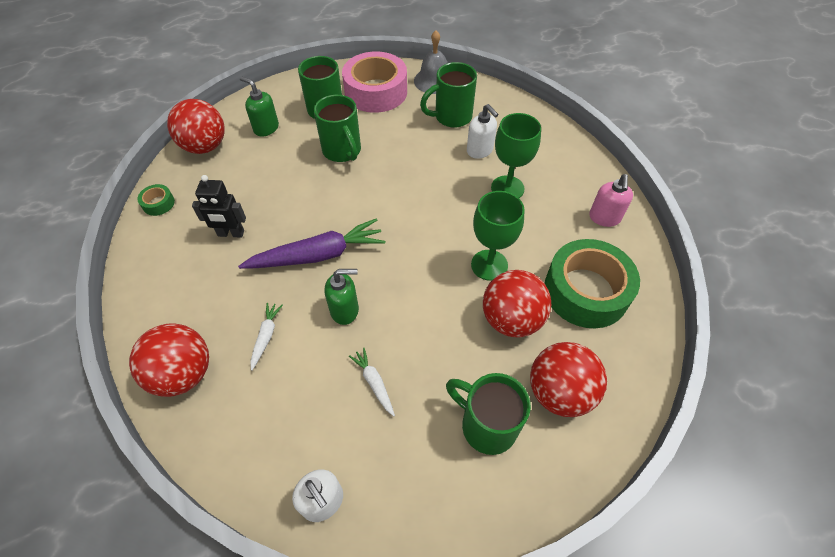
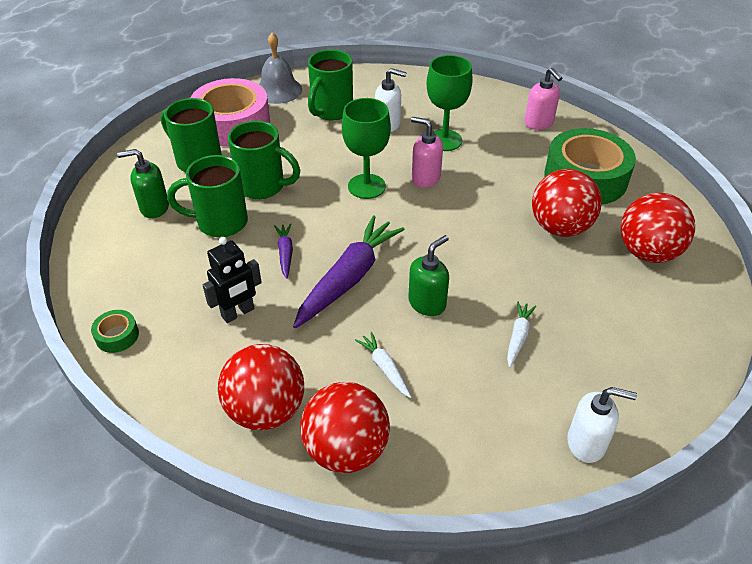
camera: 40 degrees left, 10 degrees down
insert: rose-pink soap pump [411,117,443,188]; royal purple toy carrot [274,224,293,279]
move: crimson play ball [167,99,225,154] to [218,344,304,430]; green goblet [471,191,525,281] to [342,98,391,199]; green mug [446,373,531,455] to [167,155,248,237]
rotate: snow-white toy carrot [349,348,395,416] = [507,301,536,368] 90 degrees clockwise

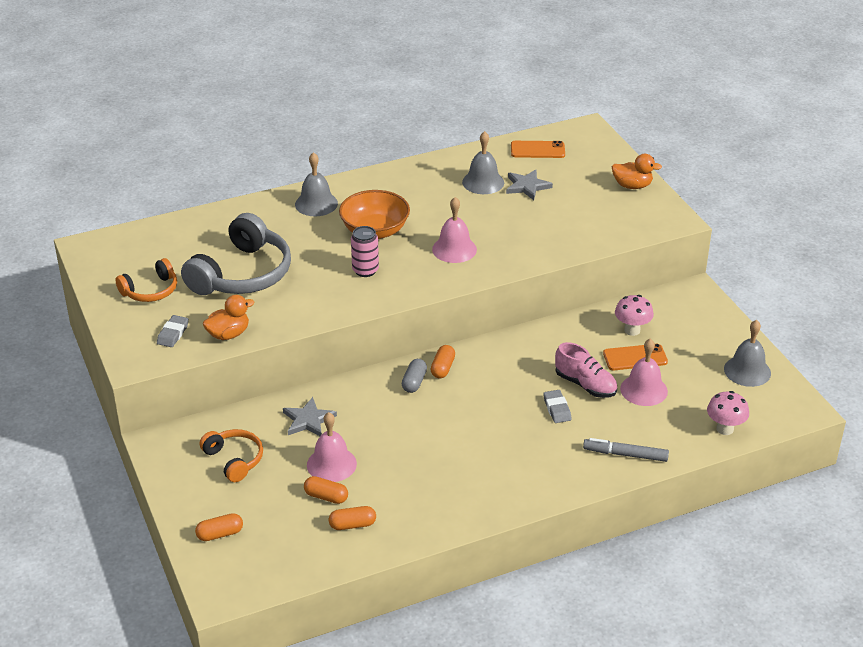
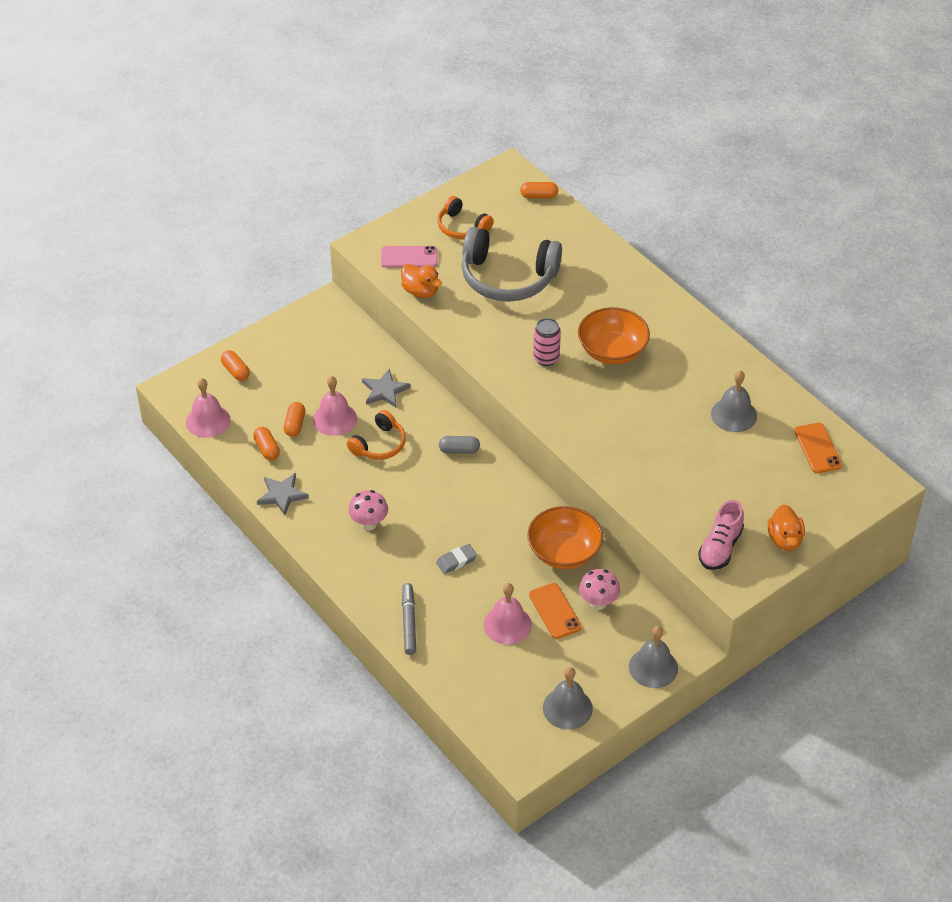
camera: 75 degrees right, 10 degrees up
insert: orange bowl [527,506,603,569]
move: ash-grey hand bell [295,152,338,216] to [629,626,678,688]; ash-grey five-pointed star [506,169,553,200] to [257,473,309,515]; rose-pink hand bell [432,197,477,263] to [186,378,230,438]; rose-pink sneaker [555,342,617,398] to [698,500,744,570]; orange pill shape [431,345,455,378] to [520,182,558,199]; rose-pink mushroom [707,391,749,435] to [348,490,388,531]; orange headphones [199,429,263,482] to [347,410,406,460]
replace: ash-grey gum eraser [157,315,189,347] to rose-pink mobile phone [381,246,438,268]

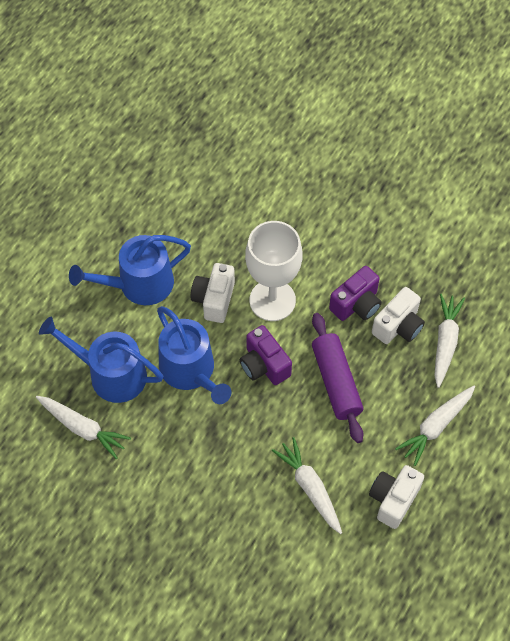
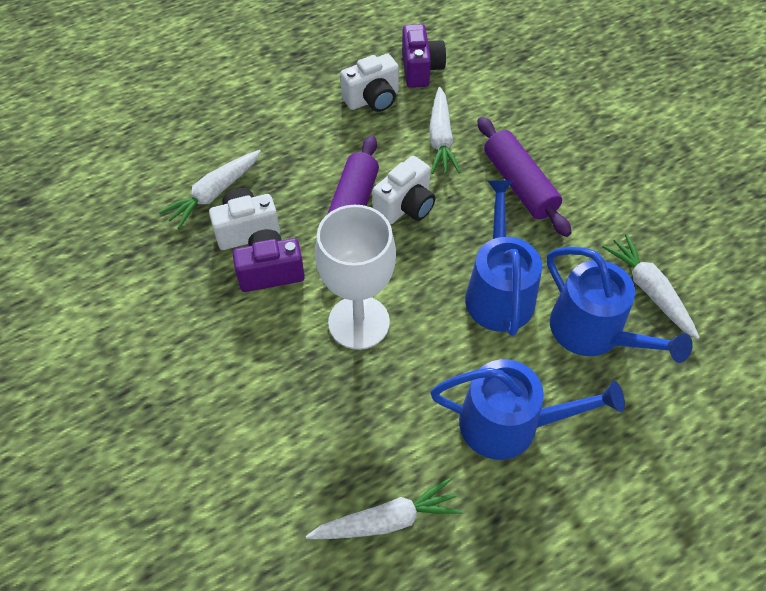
camera: 150 degrees left, 5 degrees down
insert: royal purple dough roller [477,117,572,237]
move: snow-white camera [191,263,235,323] to [373,156,436,225]; royal purple camera [240,325,292,385] to [402,24,446,88]; snow-white toy carrot [395,386,475,466] to [306,478,462,539]

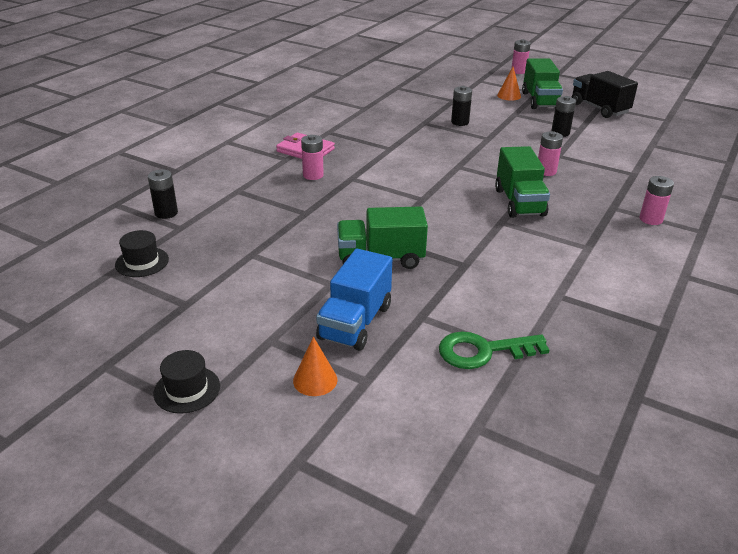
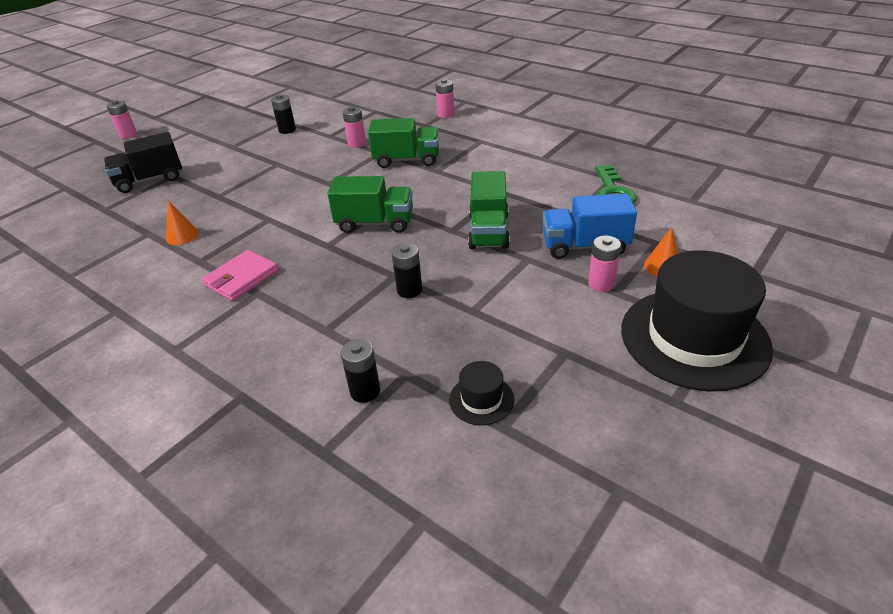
camera: 80 degrees left, 5 degrees up
move: green lorry [522,58,563,109] to [327,176,413,233]; orange cone [497,67,521,101] to [166,201,199,245]; black lorry [572,71,638,118] to [104,132,183,193]; black battery [451,86,472,126] to [391,243,422,298]; rose-pink battery [301,135,324,180] to [588,236,621,292]
rotate: cobalt lorry [316,249,392,351] = [543,193,637,259] 150 degrees clockwise
resize: black tall hat [153,350,220,414] = [621,250,773,391] x2.36

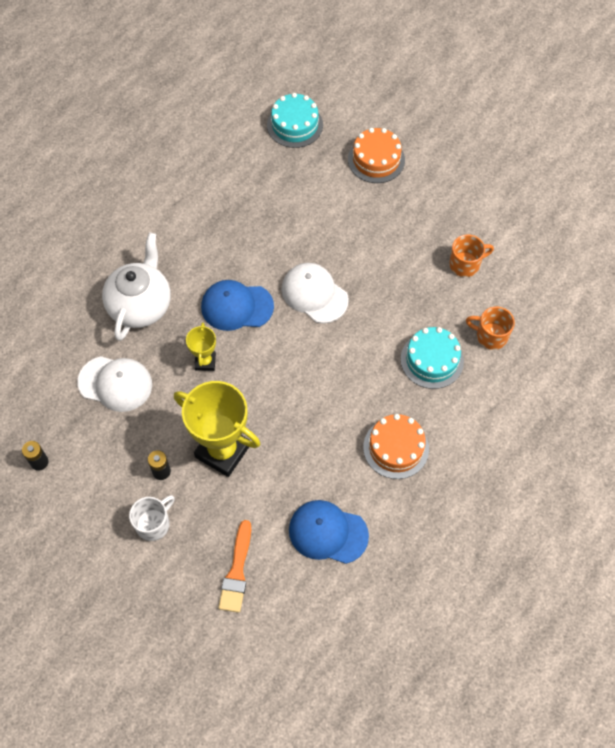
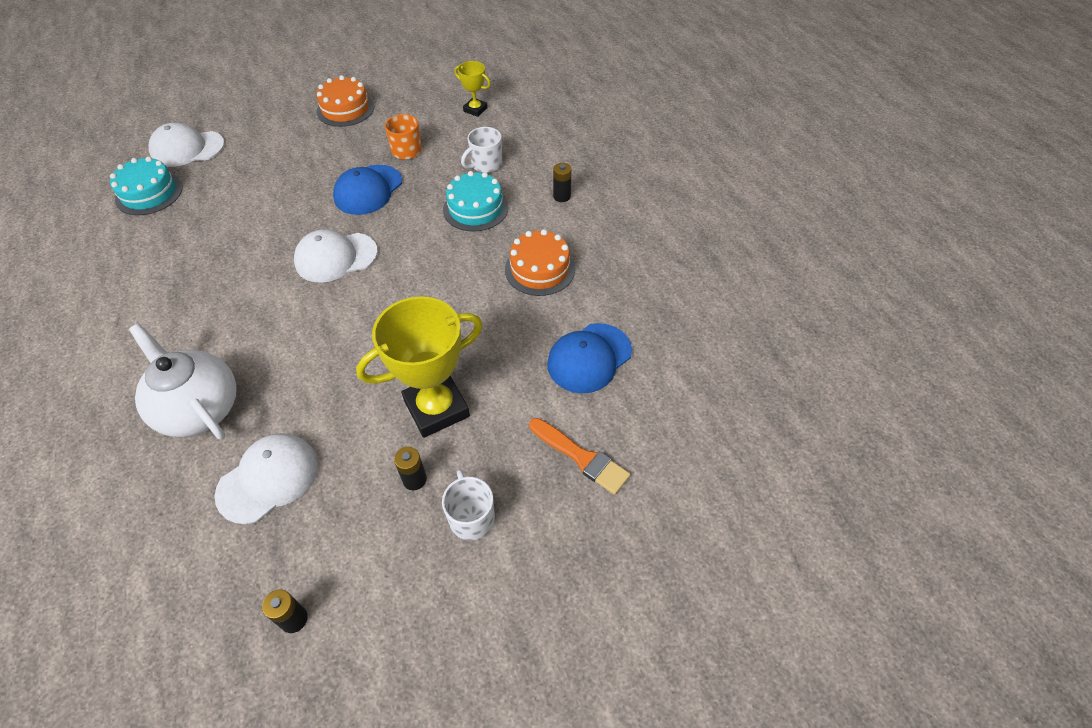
camera: 60 degrees left, 10 degrees down
insert: snow-white baseball cap [149,123,224,167]; black battery [553,163,572,202]
move: orange cake [348,128,405,183] to [316,75,374,127]; cobalt baseball cap [201,280,274,331] to [333,165,402,215]; golden prize cup [186,322,216,371] to [454,61,491,117]
recolor: orange mug [466,307,515,350] to snow-white mug [461,127,502,173]

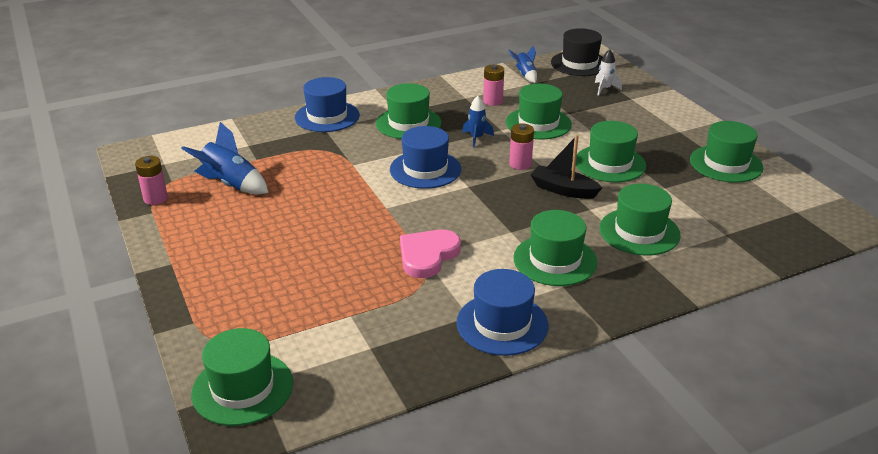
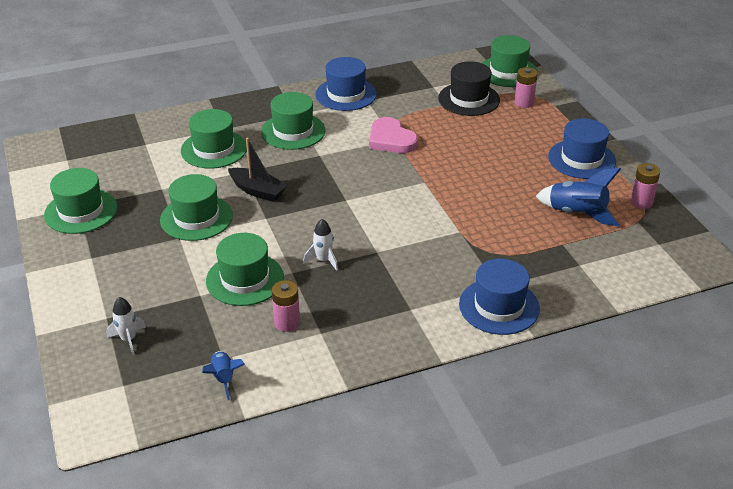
camera: 175 degrees left, 5 degrees up
delete: green tall hat [376,83,442,139]
move: black tall hat [551,28,603,76] to [438,61,500,116]; rose-pink battery [509,123,534,170] to [514,67,538,108]; cobalt tall hat [390,126,461,189] to [548,118,616,179]
recolor: cobalt rocket [462,96,494,147] to snow-white rocket [303,219,338,271]
rotate: rose-pink heart [400,230,461,278] = [369,117,418,153] 105 degrees clockwise

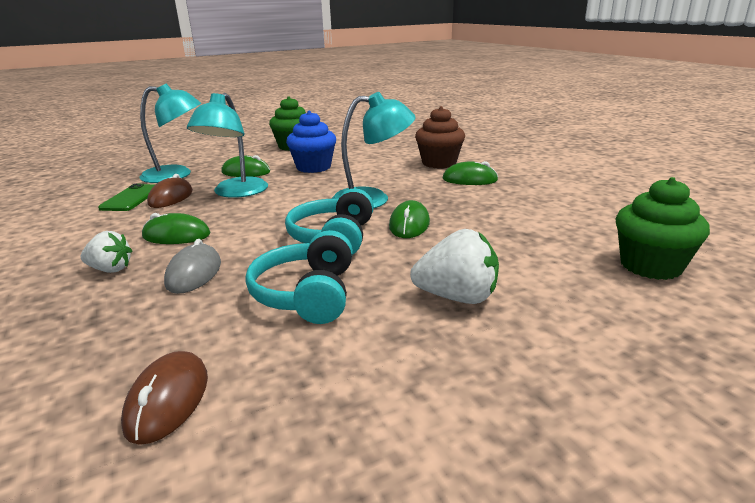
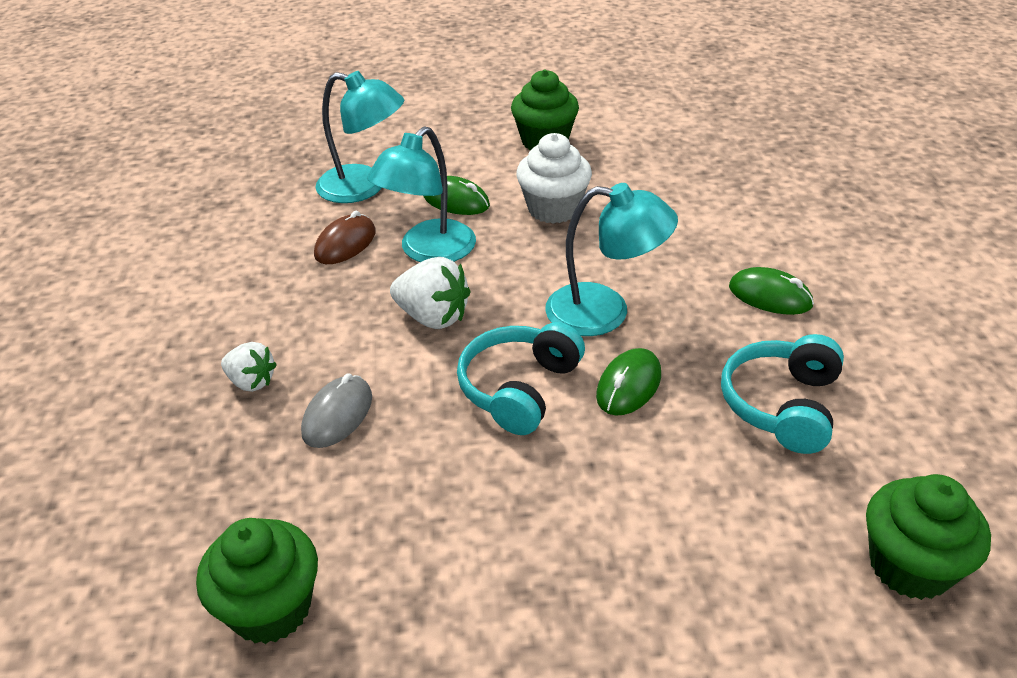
camera: 20 degrees right, 15 degrees up
delete: dark brown muffin [415,106,465,168]; green mobile phone [98,184,156,211]; green mouse [142,213,210,244]
move: snow-white strawberry [410,229,499,304] to [390,257,471,329]; turquoise headphones [245,230,353,324] to [721,334,844,454]
replace: dark brown mouse [121,351,208,445] to green muffin [196,518,318,644]
recolor: cobalt muffin [286,111,336,173] to snow-white muffin [516,133,592,224]

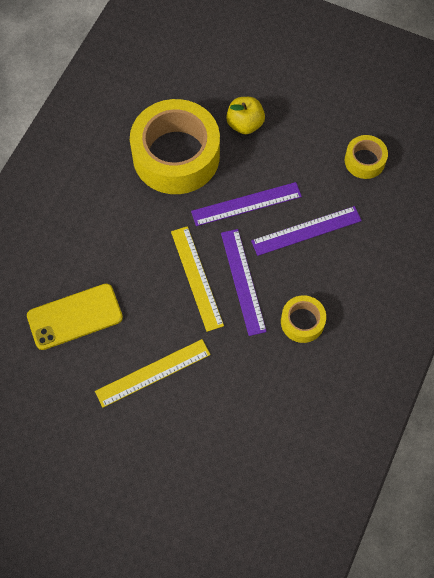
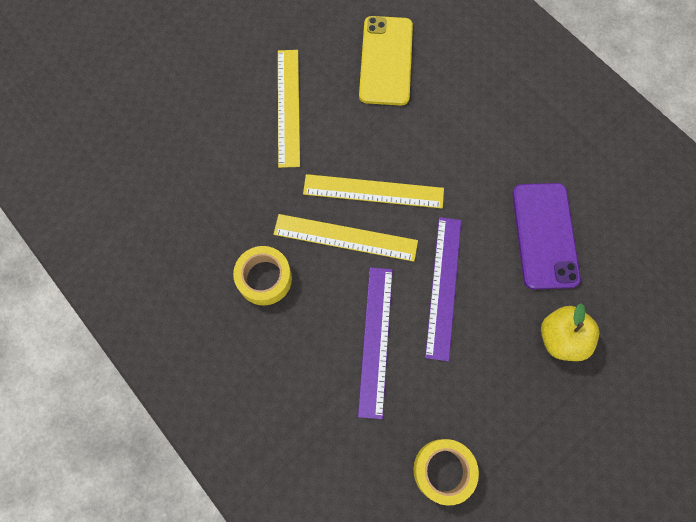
camera: 115 degrees right, 5 degrees up
replace: golden sticky tape [130,99,220,194] to royal purple mobile phone [513,183,581,289]
recolor: royal purple ruler [221,229,267,336] to golden ruler [274,214,418,262]

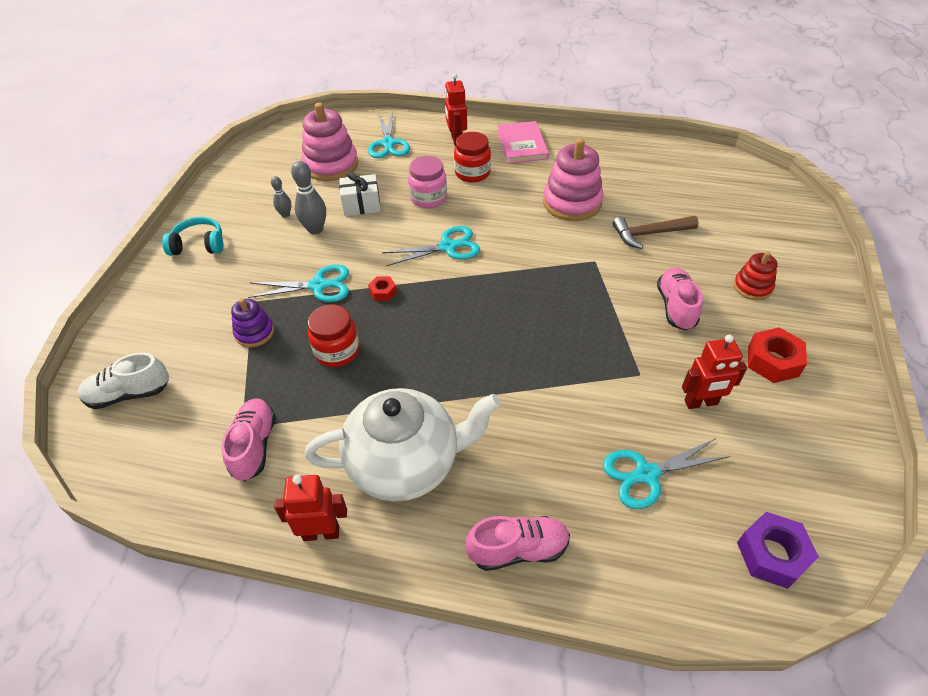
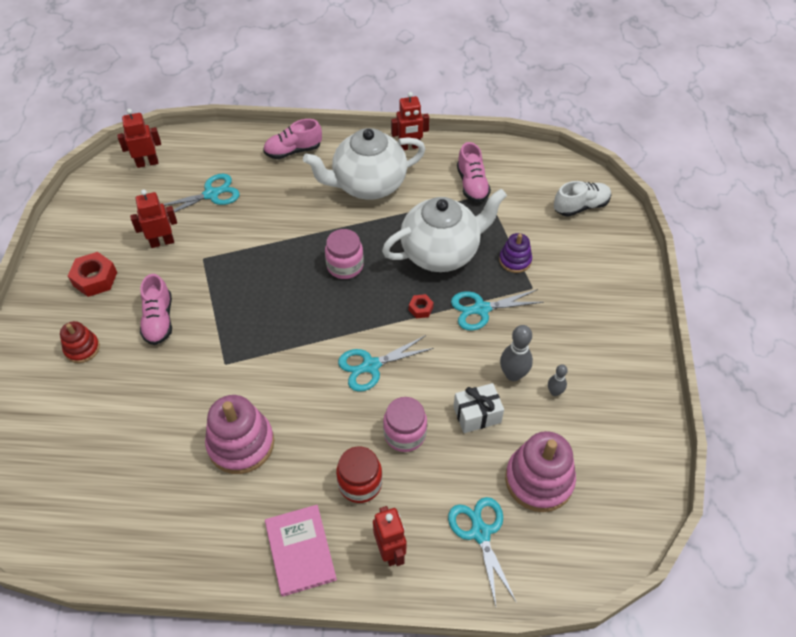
camera: 170 degrees right, 5 degrees up
delete: dark brown carpenter's hammer [612,216,699,249]; turquoise headphones [162,217,223,256]
insert: rose-pink jar [325,229,364,279]
replace: crimson jar [308,304,359,367] to snow-white china teapot [382,189,507,272]; royal purple hexagon nut [737,512,819,589] to crimson robot [117,109,161,168]

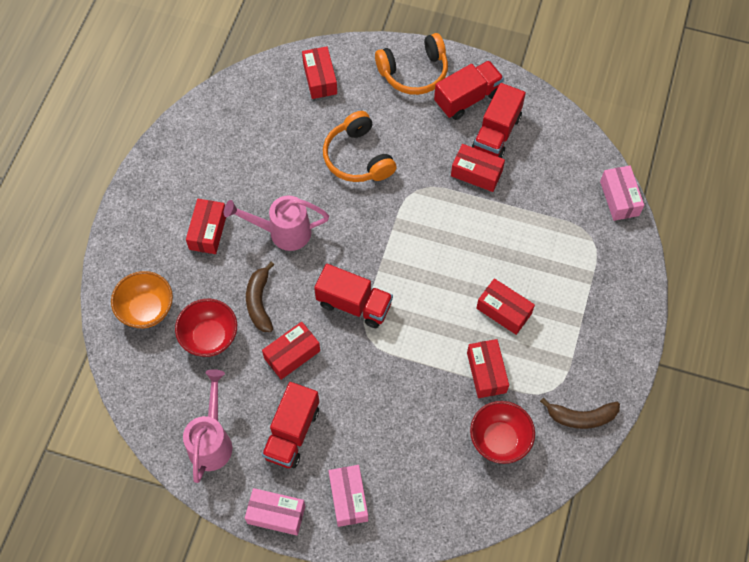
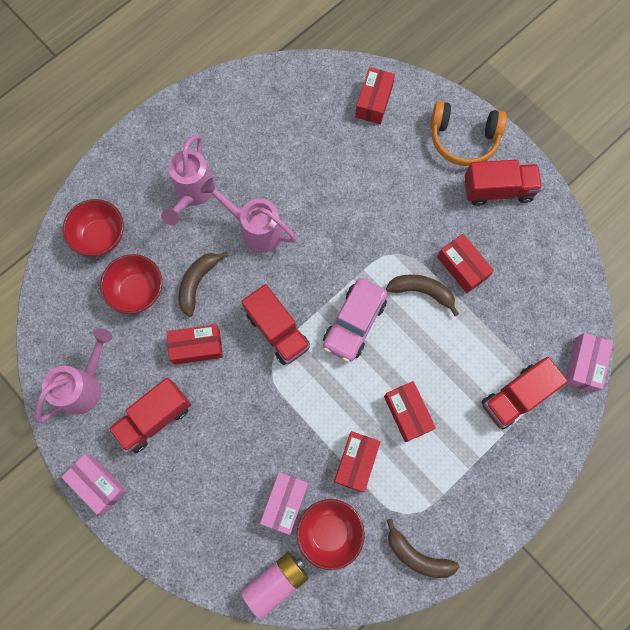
camera: 30 degrees right, 10 degrees up
delete: orange headphones [323,111,397,182]
insert: dark brown banana fruit [386,274,459,316]; rose-pink car [323,278,387,362]; rose-pink battery [241,552,308,619]
move: crimson lorry [472,83,526,158] to [481,357,568,429]; rose-pink package [329,465,368,527] to [260,472,308,535]
replace: crimson package [186,199,226,254] to rose-pink watering pot [161,134,215,226]
recolor: orange bowl [111,271,173,328] to crimson bowl [62,199,124,256]

